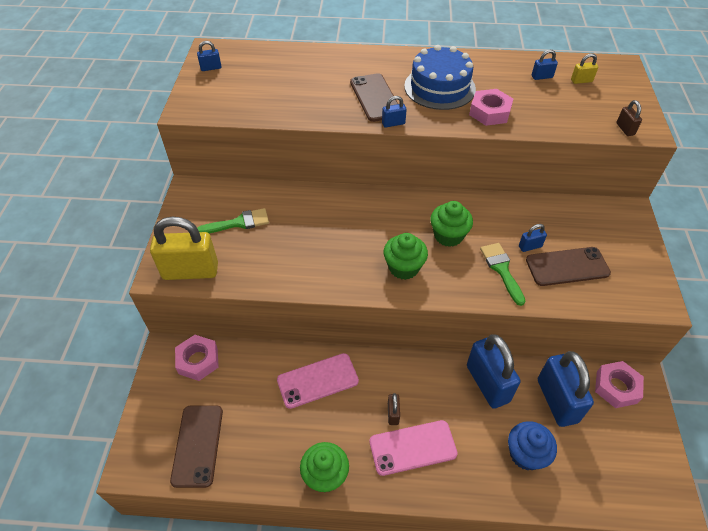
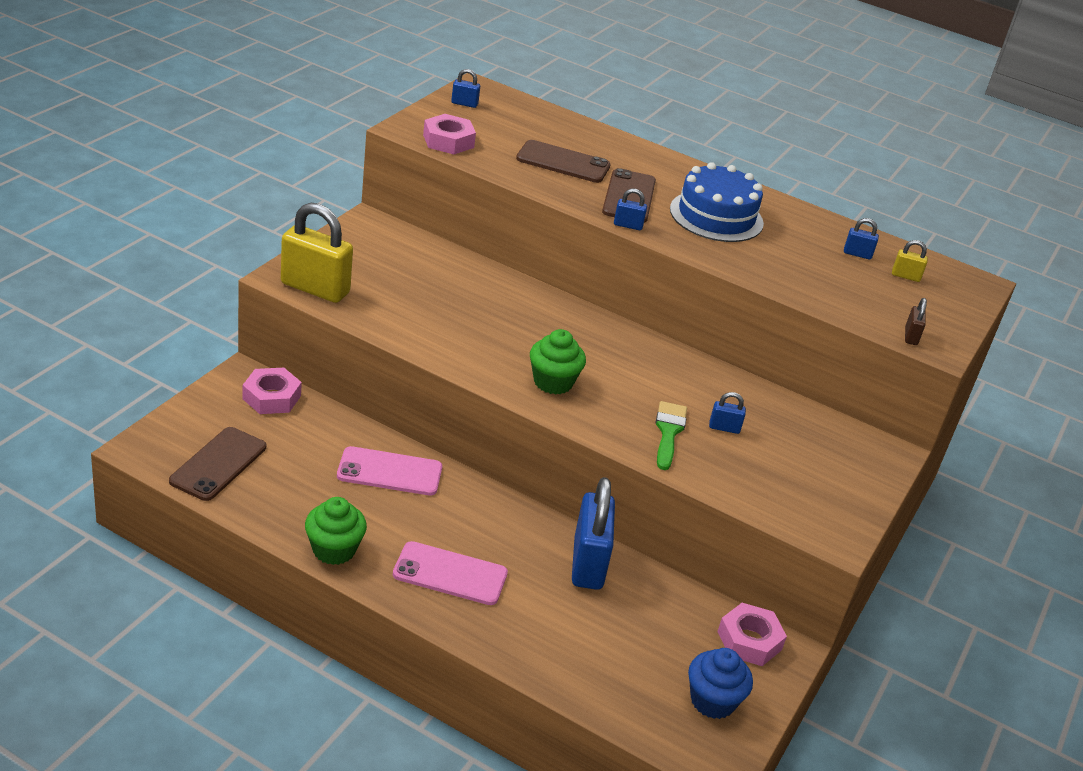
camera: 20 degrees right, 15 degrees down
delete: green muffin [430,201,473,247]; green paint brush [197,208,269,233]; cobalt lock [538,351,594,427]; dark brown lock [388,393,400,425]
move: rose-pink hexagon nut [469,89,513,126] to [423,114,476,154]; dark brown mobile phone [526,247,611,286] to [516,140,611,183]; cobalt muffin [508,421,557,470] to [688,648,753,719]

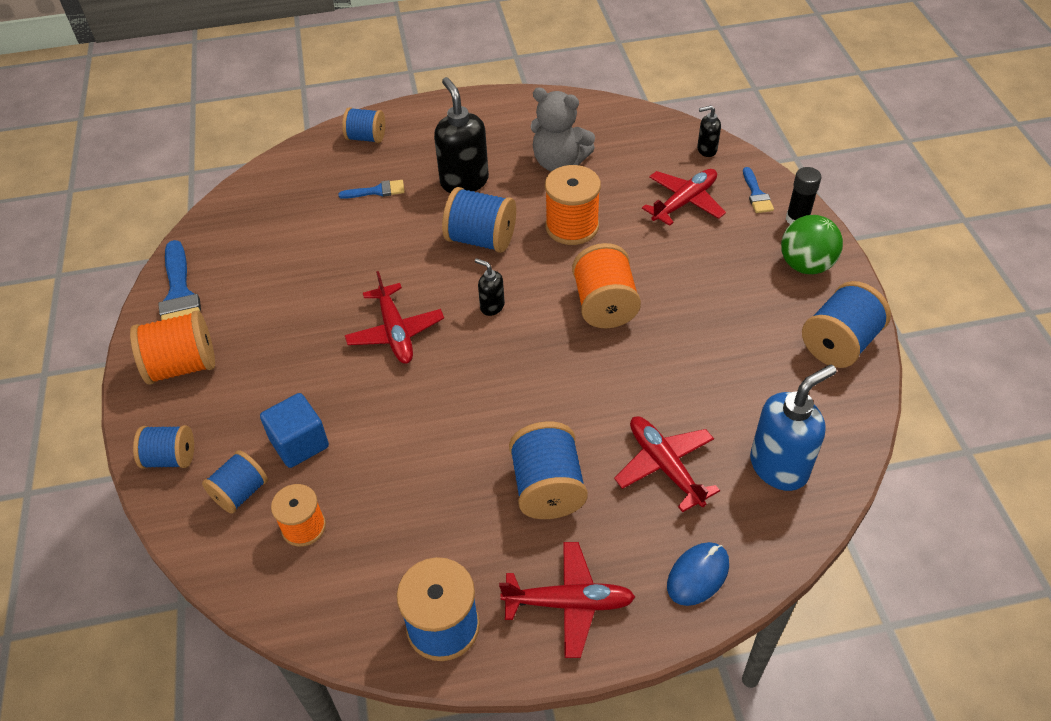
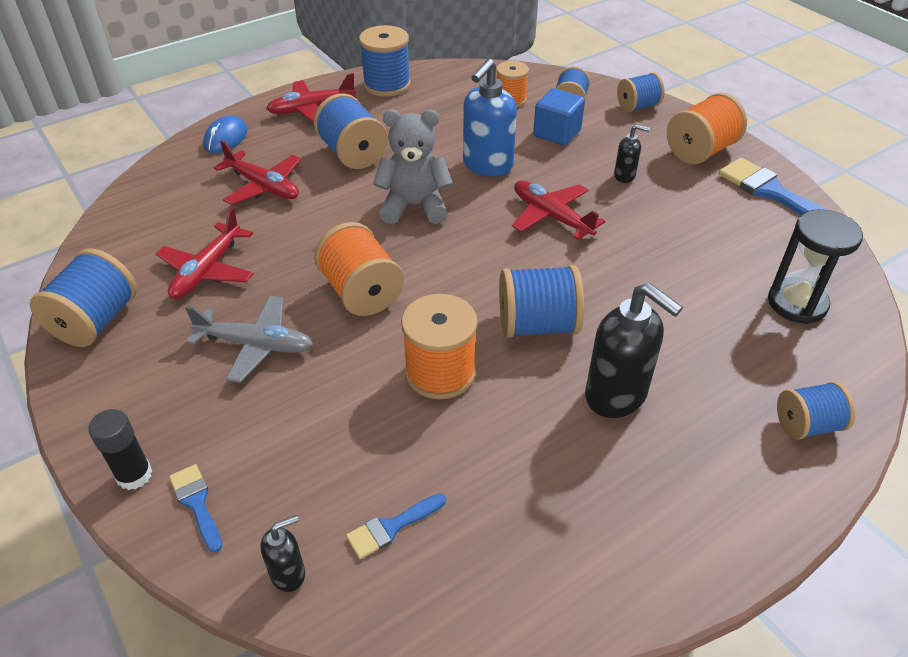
camera: 155 degrees right, 5 degrees down
delete: green play ball [781,215,843,274]
insert: black hourglass [768,209,863,324]; ash-grey toy plane [185,296,313,383]
move: ash-grey teddy [531,87,595,172] to [373,109,453,224]; crimson toy plane [642,169,726,226] to [156,207,254,299]; cobalt paint brush [338,180,405,199] to [346,493,446,559]; black soap pump [475,258,505,316] to [614,124,650,183]; cobalt soap pump [750,365,837,491] to [463,59,517,177]

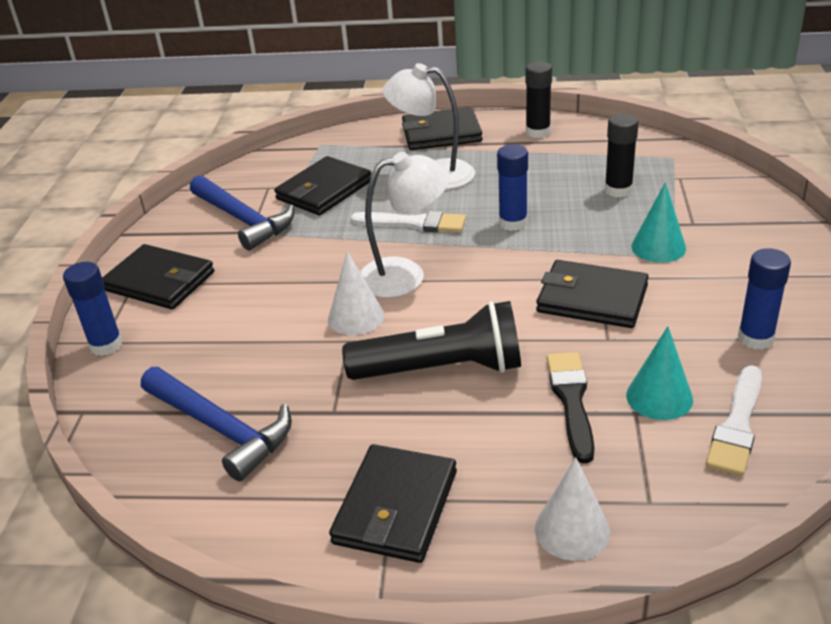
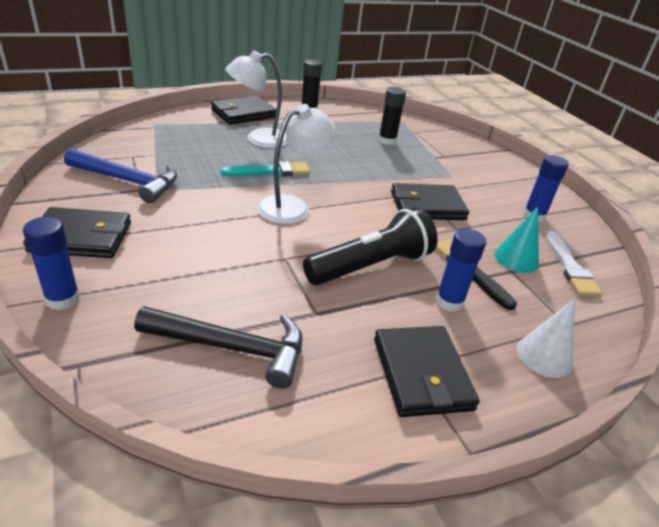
camera: 35 degrees left, 0 degrees up
delete: black card wallet [274,156,371,215]; turquoise cone [631,182,686,263]; snow-white cone [328,252,384,335]
move: cobalt stick of glue [497,144,528,231] to [436,229,486,312]
recolor: snow-white paint brush [351,211,466,233] to turquoise paint brush [221,161,310,176]; cobalt carpenter's hammer [141,367,292,482] to black carpenter's hammer [134,306,302,388]

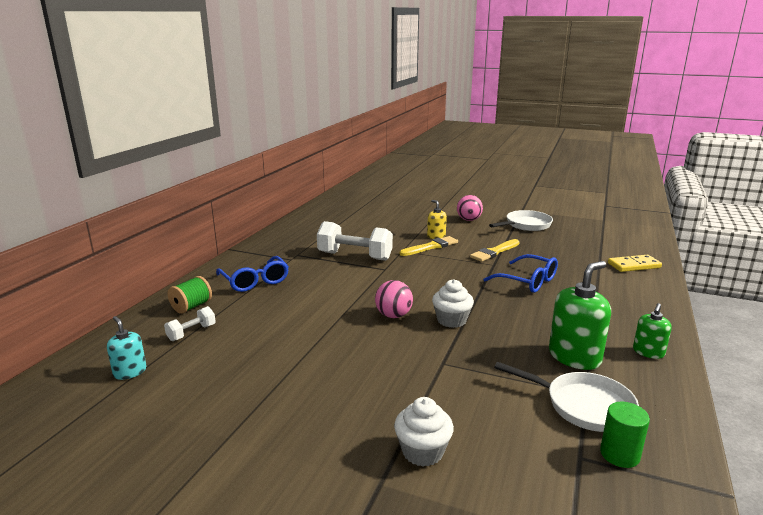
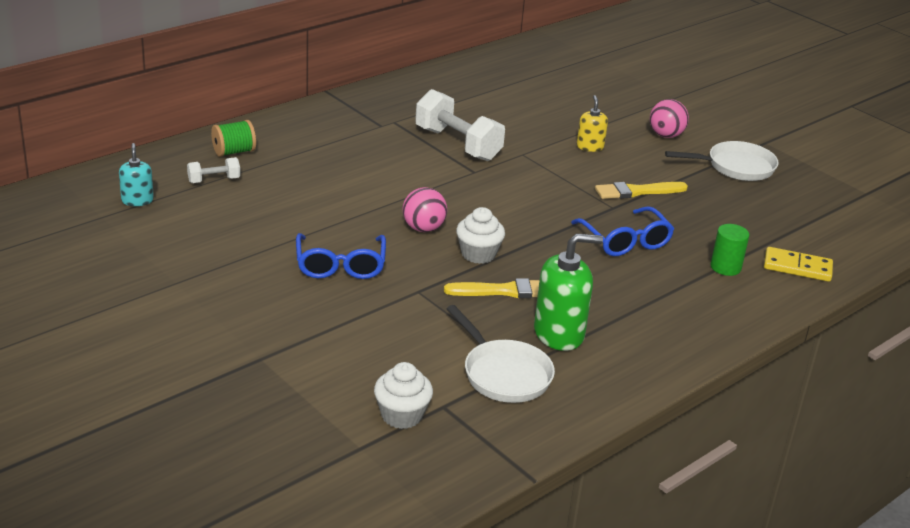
camera: 25 degrees right, 10 degrees up
delete: green soap pump [633,303,671,359]
move: golden paint brush [400,236,458,256] to [444,278,539,298]; cobalt glasses [216,256,289,292] to [296,233,386,279]; snow-white muffin [394,397,454,467] to [374,362,433,429]; green cylinder shape [600,402,650,468] to [710,224,749,276]

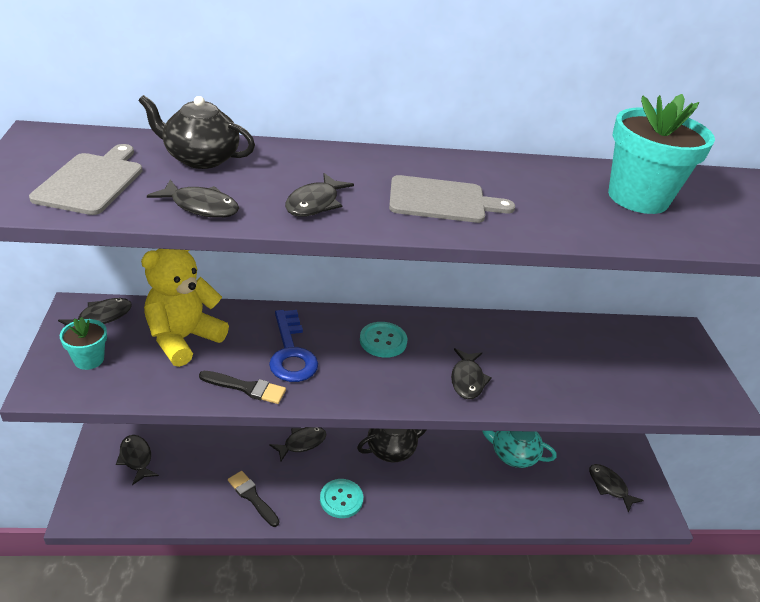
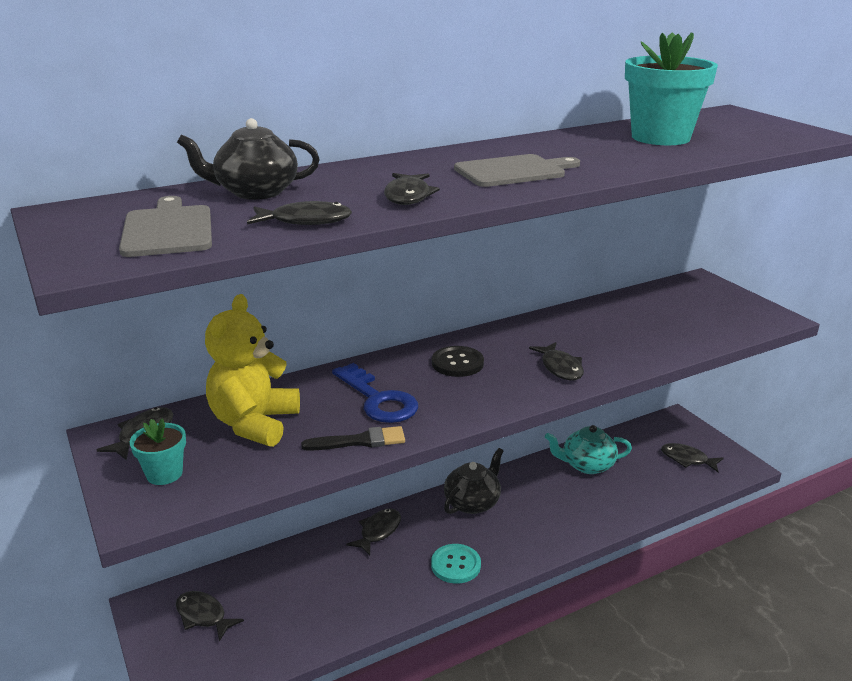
camera: 20 degrees left, 10 degrees down
delete: black paint brush [228,471,279,527]
recolor: turquoise shirt button [360,322,408,358] to black shirt button [432,346,484,377]

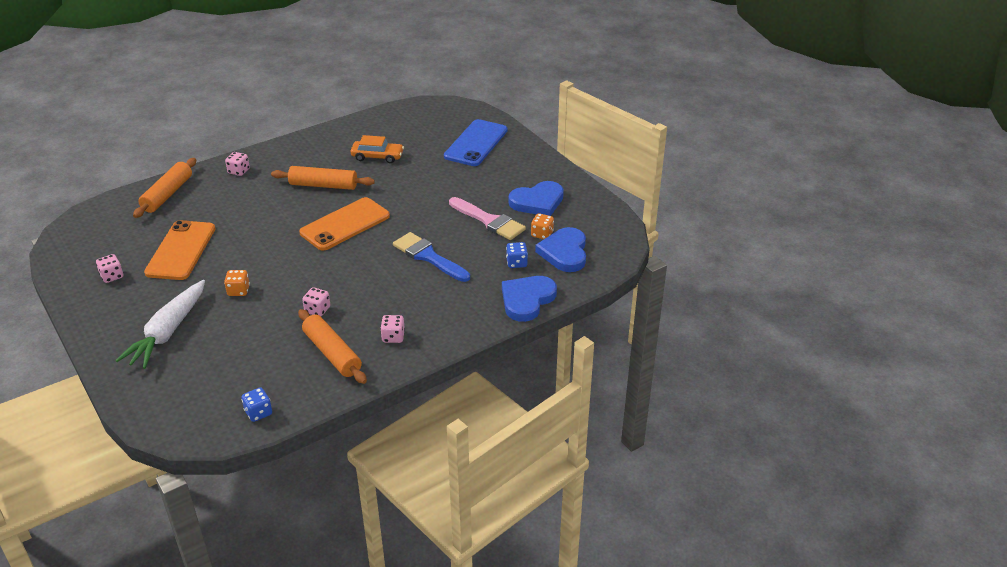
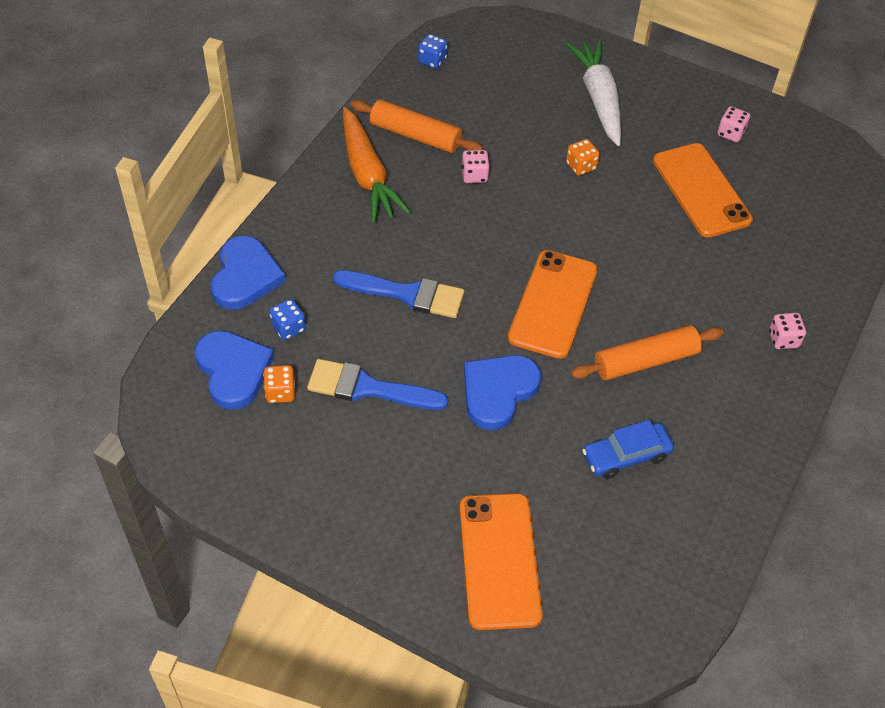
camera: 150 degrees right, 15 degrees up
delete: orange dough roller [133,158,196,218]
move: cobalt heart [509,181,564,216] to [464,355,541,430]
replace: rose-pink die [380,315,405,343] to orange toy carrot [343,107,411,223]
recolor: cobalt mobile phone [444,119,508,166] to orange mobile phone [460,493,542,630]; orange car [351,135,404,163] to cobalt car [582,420,674,479]; rose-pink paint brush [449,197,526,240] to cobalt paint brush [307,359,448,410]

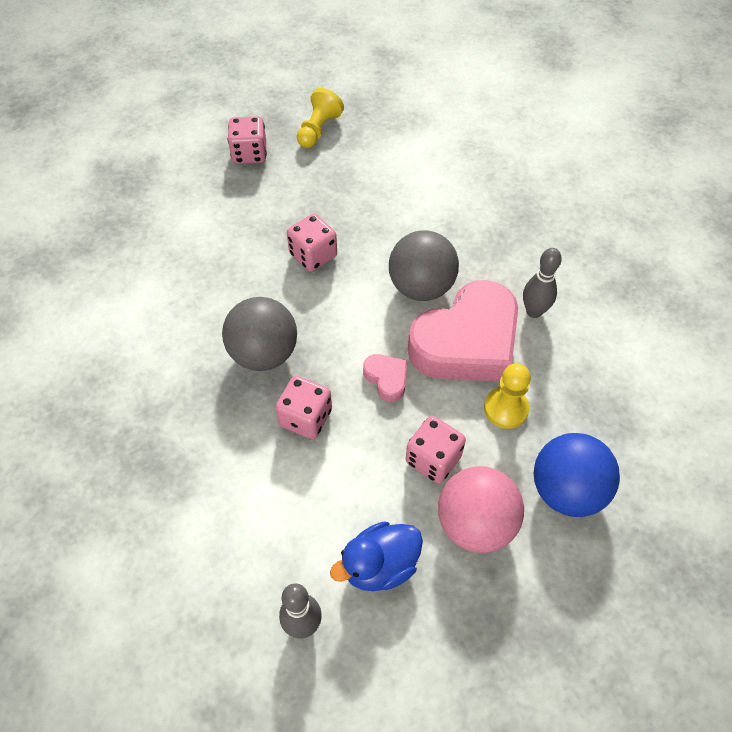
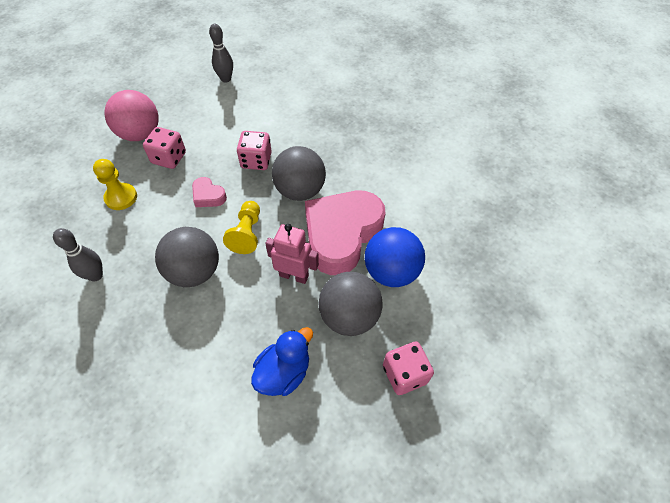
camera: 160 degrees right, 0 degrees up
insert: ash-grey play ball [318,272,383,336]
move: golden pawn [297,88,344,148] to [223,201,260,254]; rose-pink heart [408,280,518,382] to [305,191,386,275]; cobalt play ball [534,433,620,517] to [365,227,425,287]; cobalt duck [330,521,423,591] to [251,327,313,396]
replace: rose-pink die [287,214,337,272] to rose-pink robot [265,224,319,284]

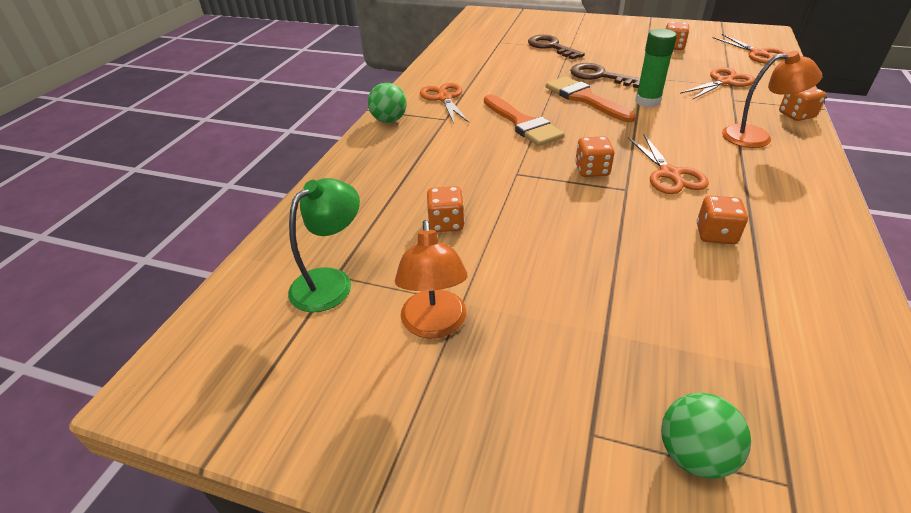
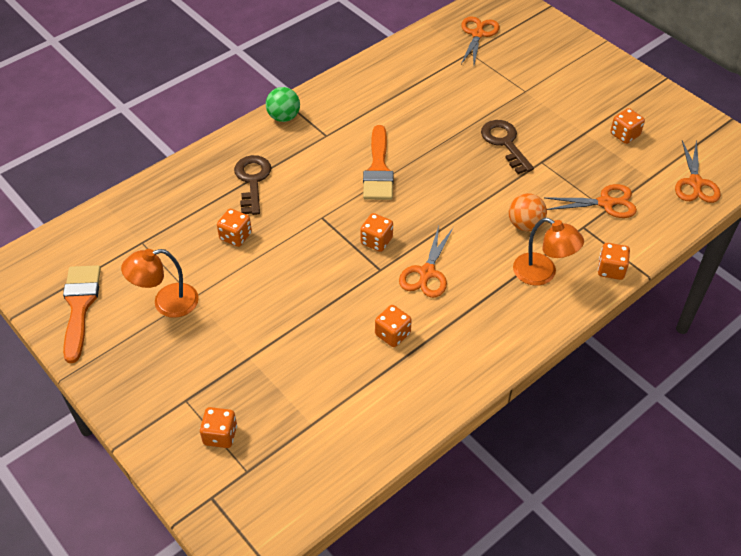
camera: 30 degrees right, 10 degrees up
delete: green stick of glue [635,29,677,107]; green reading lamp [288,178,360,312]
insert: orange play ball [509,193,547,231]
move: dark brown key [528,35,585,60] to [234,155,271,215]; orange paint brush [546,76,636,122] to [63,265,101,363]; orange pair of scissors [420,83,469,123] to [461,16,499,65]
replace: green play ball [661,393,751,479] to orange die [200,407,237,448]
rotate: orange reading lamp [395,220,467,338] = [121,249,199,318] 45 degrees clockwise

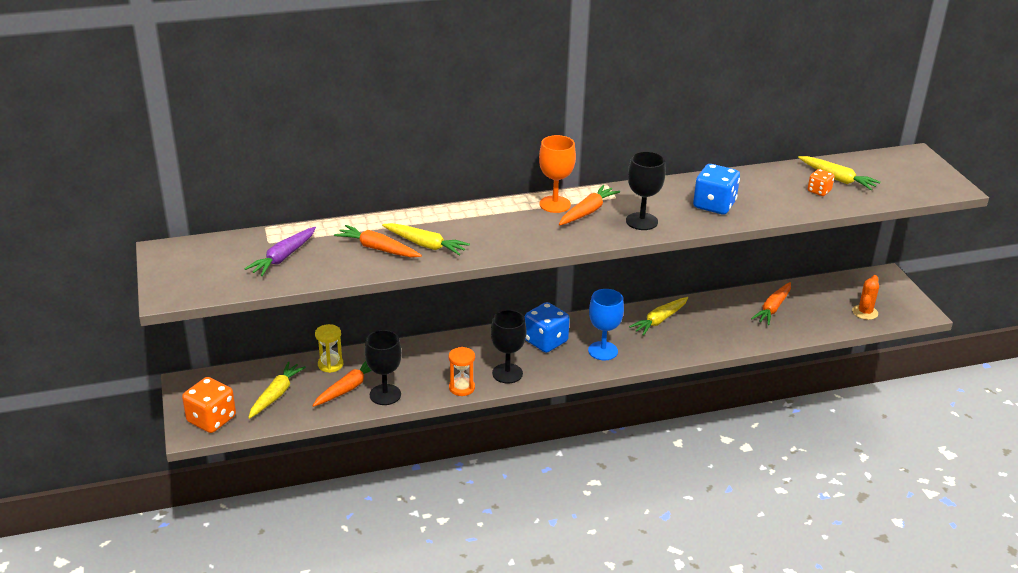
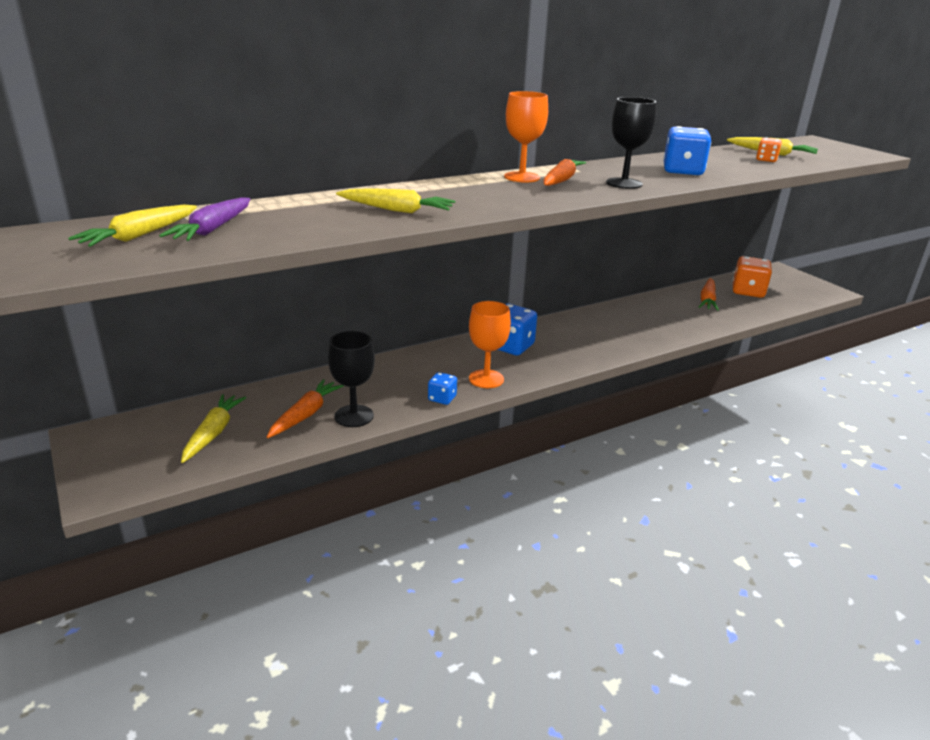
camera: 15 degrees left, 5 degrees down
delete: orange toy carrot [334,225,422,257]; orange cactus [852,275,879,320]; cobalt goblet [588,289,624,360]; golden hourglass [315,324,343,373]
move: golden toy carrot [629,297,688,336] to [68,205,197,247]; orange die [182,377,236,433] to [733,256,772,298]
replace: orange hourglass [449,347,475,396] to cobalt die [428,372,457,405]
recolor: black goblet [491,310,526,383] to orange goblet [469,301,511,388]

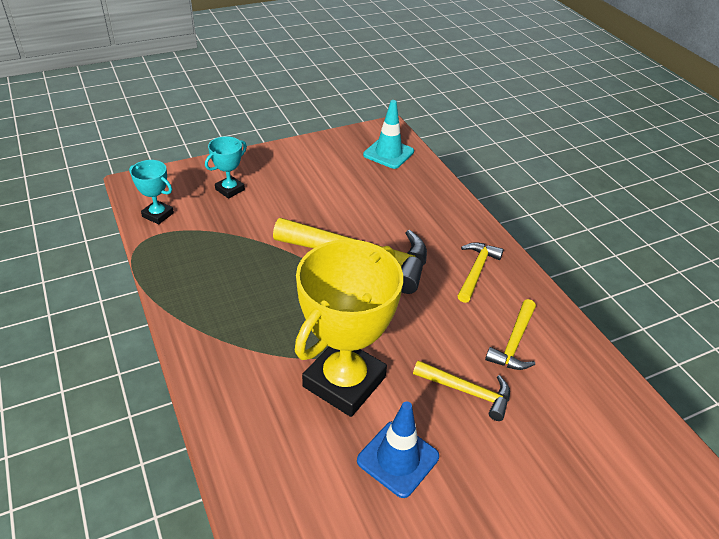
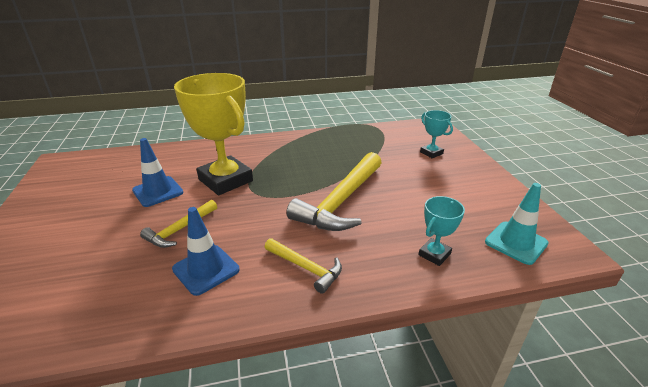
camera: 105 degrees right, 10 degrees down
move: turquoise prize cup [129,160,174,225] to [418,196,465,266]
replace: golden carpenter's hammer [485,299,536,370] to cobalt safety cone [172,207,240,296]

